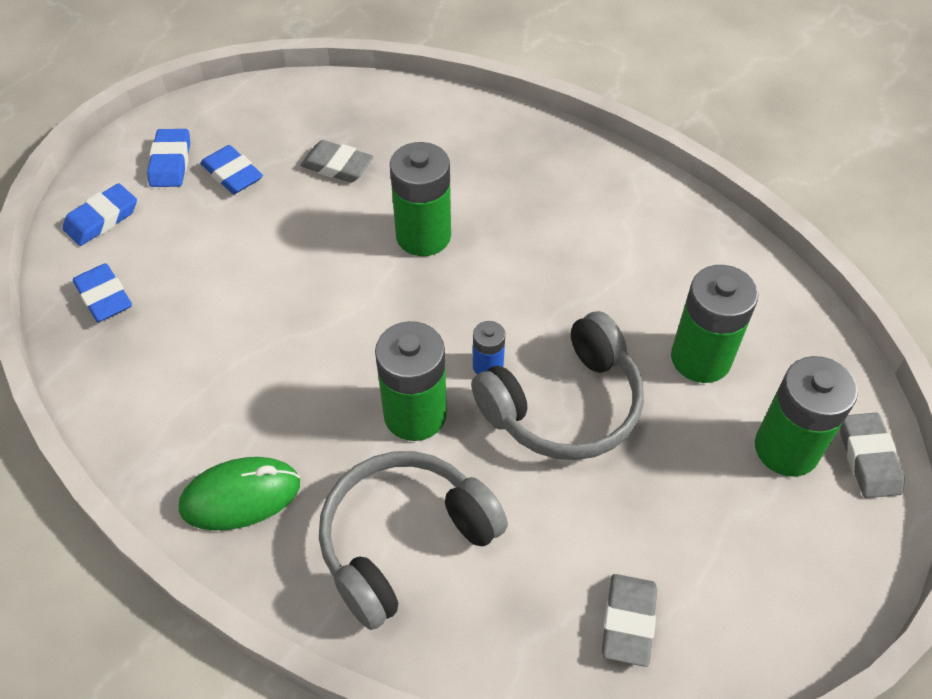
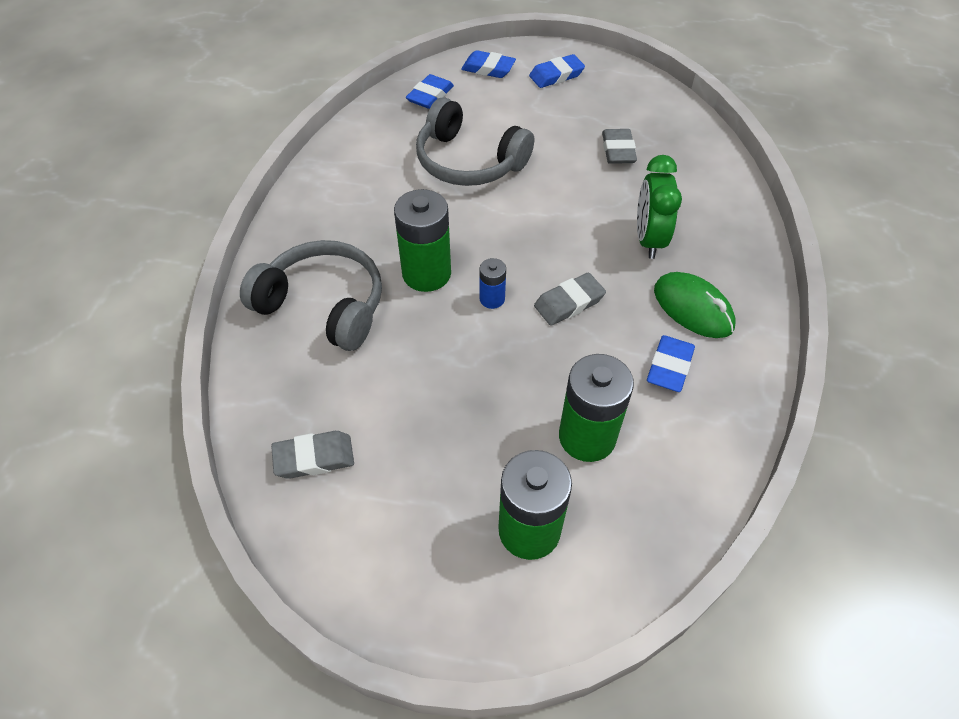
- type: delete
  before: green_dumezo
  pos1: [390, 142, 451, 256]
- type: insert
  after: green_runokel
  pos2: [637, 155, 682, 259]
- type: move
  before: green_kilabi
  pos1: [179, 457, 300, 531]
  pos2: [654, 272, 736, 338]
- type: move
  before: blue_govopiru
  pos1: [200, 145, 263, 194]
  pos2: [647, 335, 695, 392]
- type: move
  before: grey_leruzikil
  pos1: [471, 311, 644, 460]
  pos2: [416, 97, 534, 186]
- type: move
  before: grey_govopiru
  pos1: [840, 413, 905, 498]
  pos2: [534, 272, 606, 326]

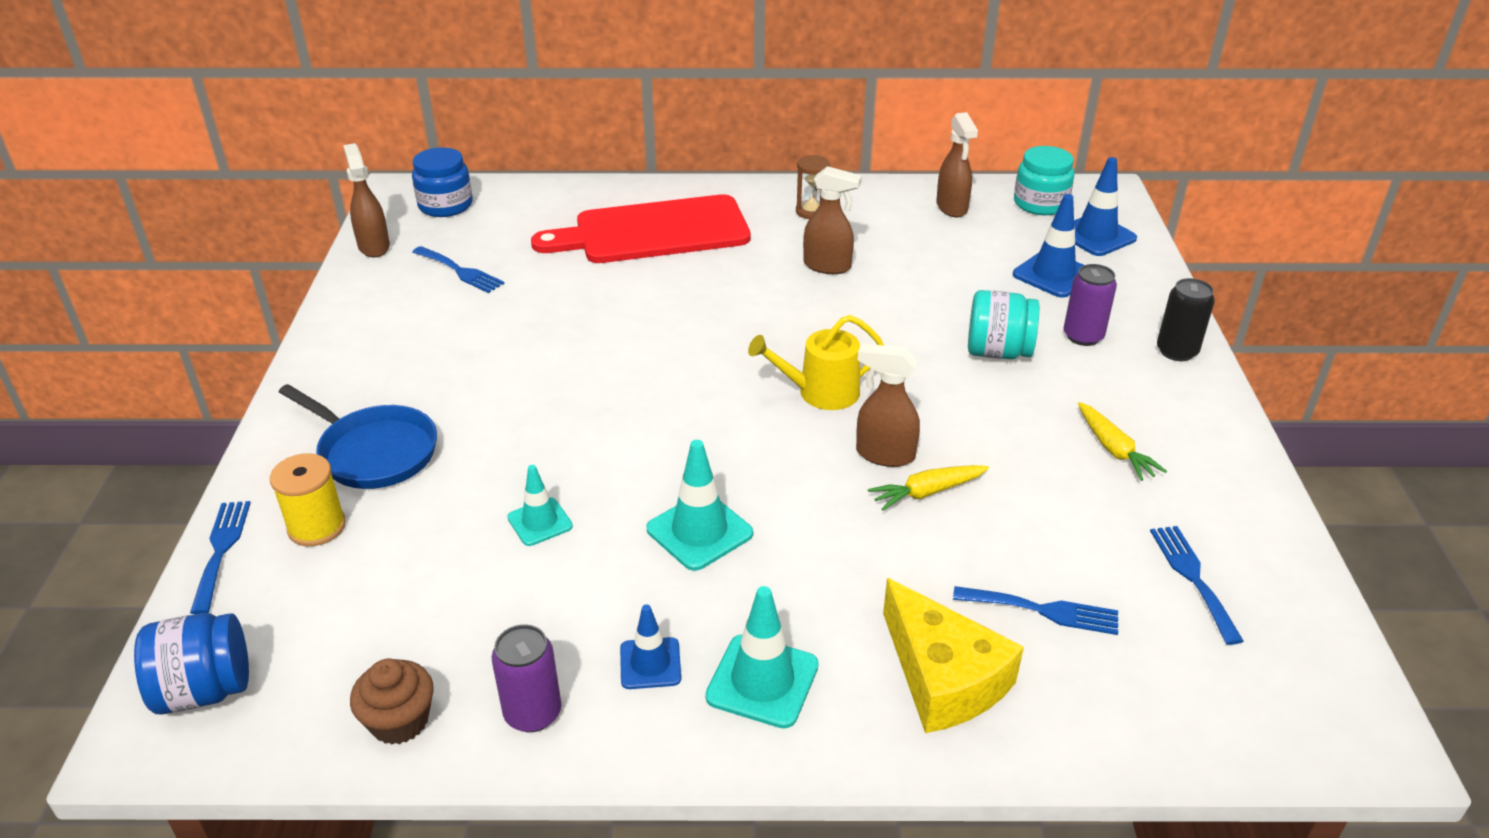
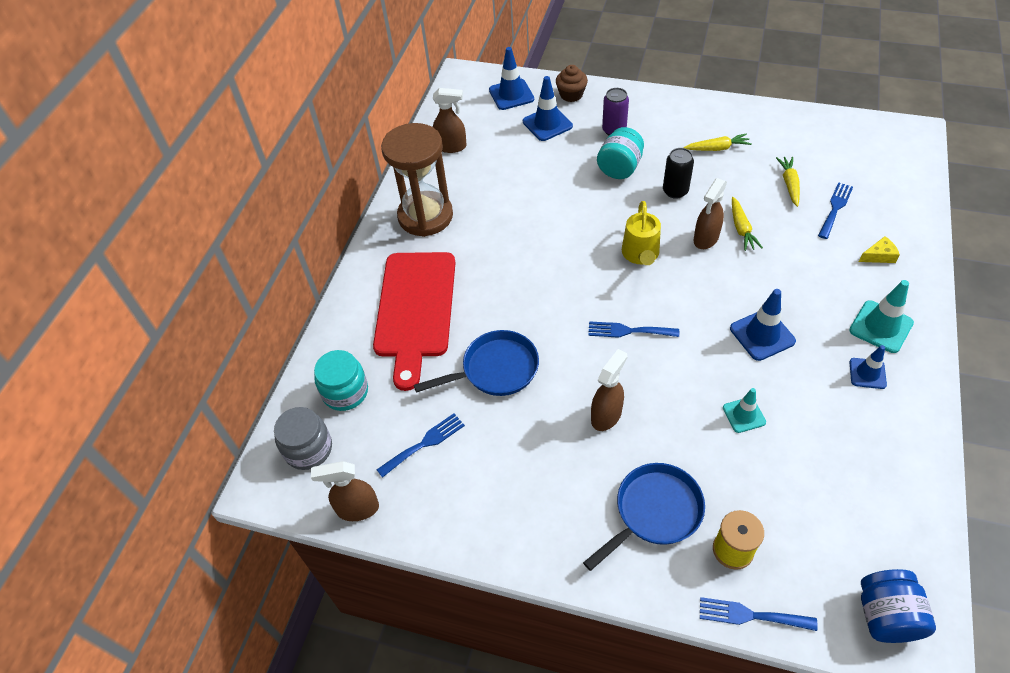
- type: delete
  before: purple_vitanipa
  pos1: [491, 624, 561, 732]
- type: insert
  after: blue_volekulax
  pos2: [414, 330, 539, 396]
- type: insert
  after: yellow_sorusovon
  pos2: [776, 157, 800, 207]
- type: move
  before: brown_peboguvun
  pos1: [350, 659, 434, 745]
  pos2: [556, 65, 588, 102]
- type: move
  before: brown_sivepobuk
  pos1: [803, 166, 862, 274]
  pos2: [591, 349, 627, 431]
- type: move
  before: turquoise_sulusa
  pos1: [1014, 146, 1074, 215]
  pos2: [314, 350, 368, 411]
- type: move
  before: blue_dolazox
  pos1: [1150, 526, 1244, 645]
  pos2: [588, 321, 679, 338]
- type: move
  before: black_vitanipa
  pos1: [1157, 278, 1215, 361]
  pos2: [663, 148, 694, 199]
- type: recolor
  before: blue_sulusa
  after: grey_sulusa
  pos1: [412, 147, 473, 217]
  pos2: [274, 407, 332, 470]
- type: recolor
  before: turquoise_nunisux
  after: blue_nunisux
  pos1: [646, 440, 753, 571]
  pos2: [730, 289, 796, 361]
- type: resize
  before: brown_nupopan
  pos1: [796, 155, 830, 219]
  pos2: [381, 123, 453, 237]
  scale: 2.38
- type: resize
  before: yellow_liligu
  pos1: [883, 578, 1024, 733]
  pos2: [859, 236, 900, 263]
  scale: 0.46

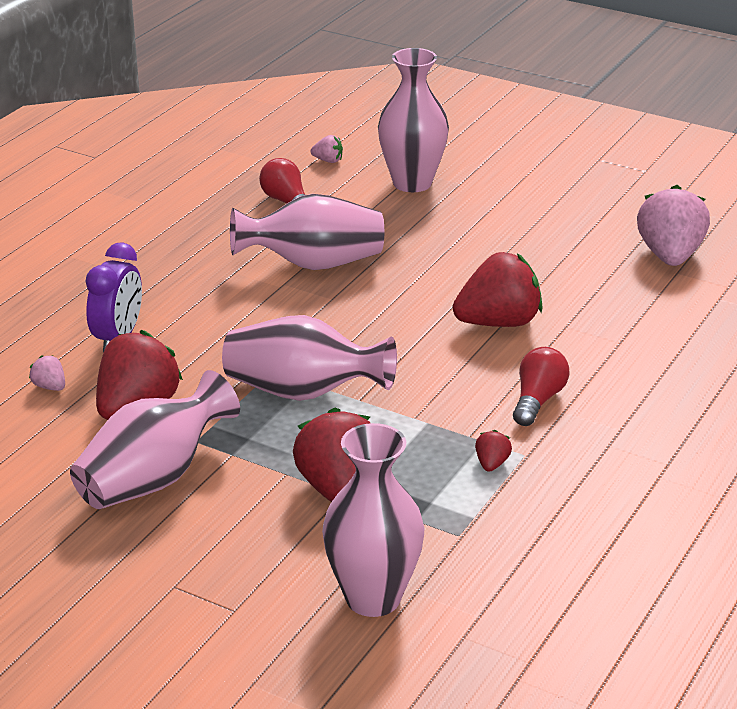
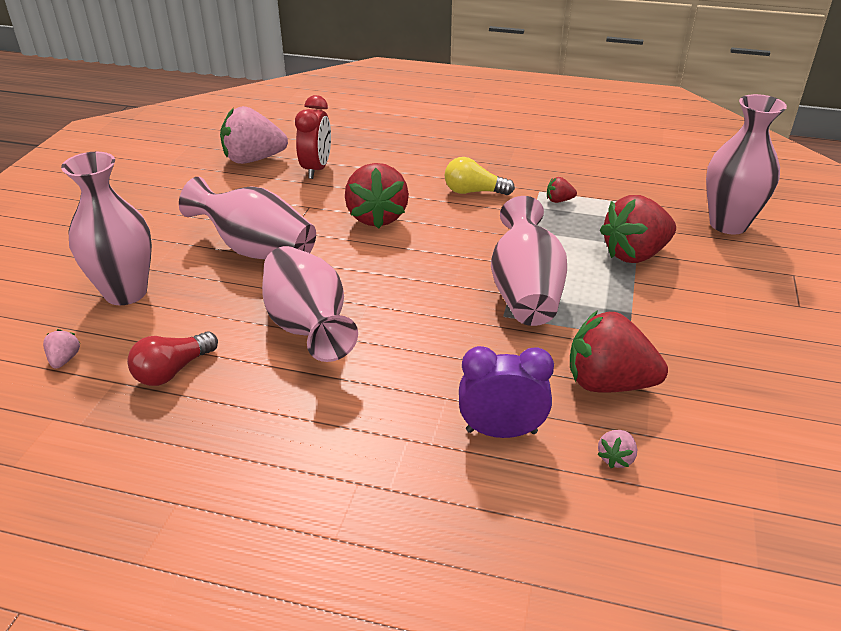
- type: insert
  after: red_runokel
  pos2: [295, 95, 331, 179]
- type: move
  before: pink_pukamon
  pos1: [70, 370, 240, 509]
  pos2: [179, 177, 316, 259]
- type: recolor
  before: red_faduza
  after: yellow_faduza
  pos1: [513, 347, 569, 426]
  pos2: [445, 157, 515, 195]
- type: rotate
  before: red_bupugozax
  pos1: [453, 252, 543, 327]
  pos2: [345, 163, 409, 229]
  turn: -150

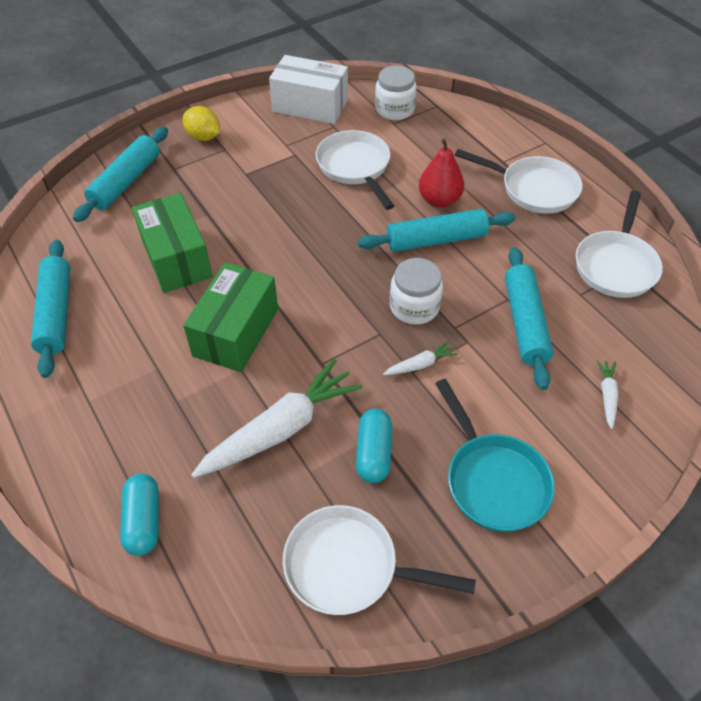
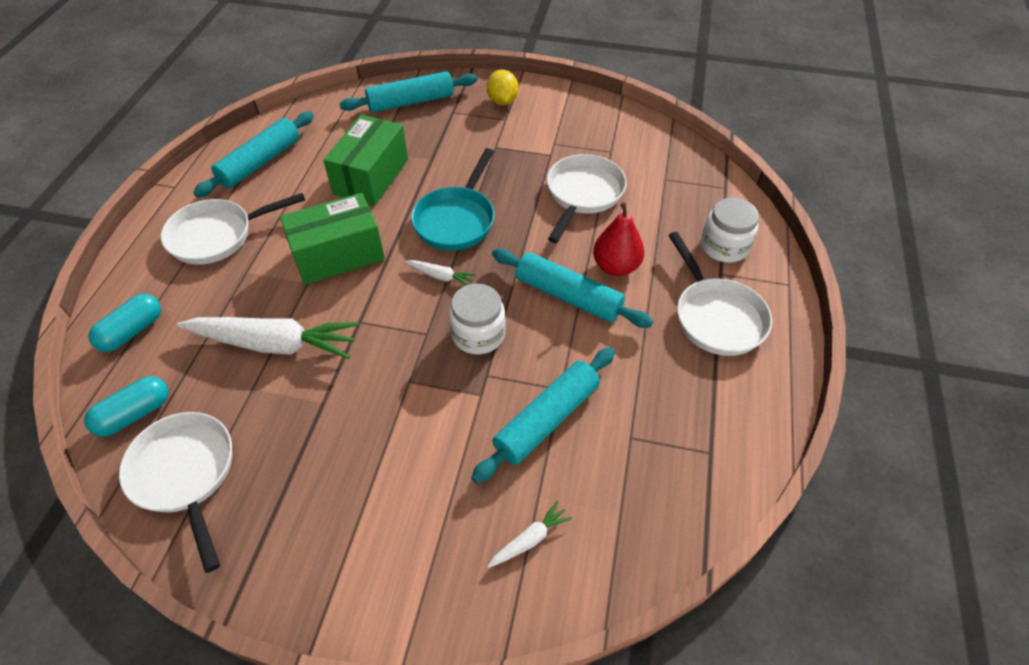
- type: delete
  before: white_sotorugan
  pos1: [269, 55, 348, 124]
- type: move
  before: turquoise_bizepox
  pos1: [356, 409, 392, 483]
  pos2: [84, 376, 168, 437]
- type: move
  before: white_sulusa
  pos1: [375, 66, 417, 120]
  pos2: [701, 197, 759, 263]
- type: move
  before: white_sorusovon
  pos1: [383, 341, 458, 375]
  pos2: [405, 260, 476, 285]
- type: move
  before: turquoise_volekulax
  pos1: [435, 379, 555, 532]
  pos2: [411, 148, 495, 251]
- type: move
  before: white_volekulax
  pos1: [576, 191, 663, 298]
  pos2: [161, 193, 305, 265]

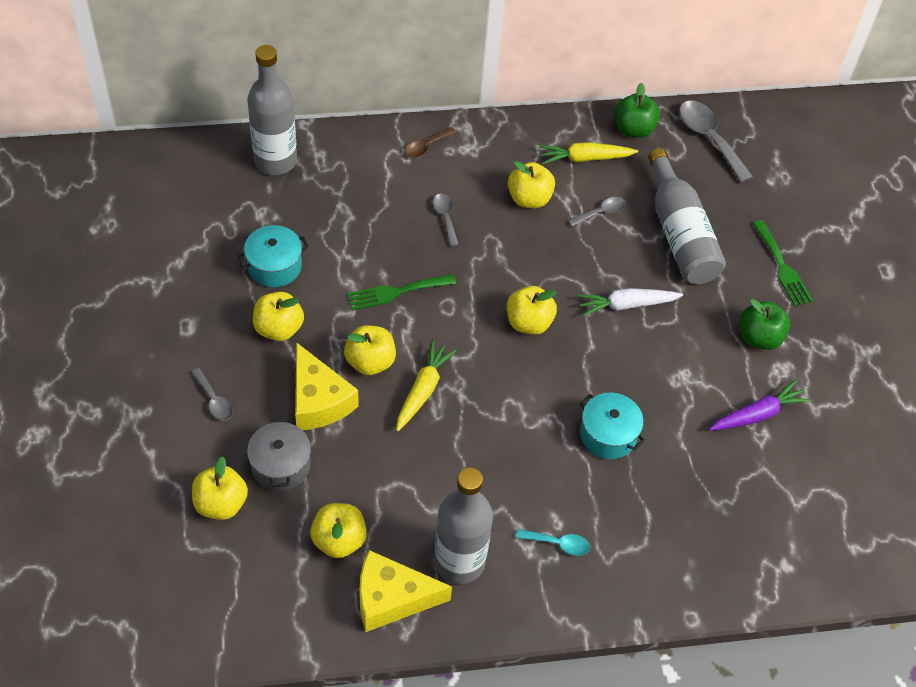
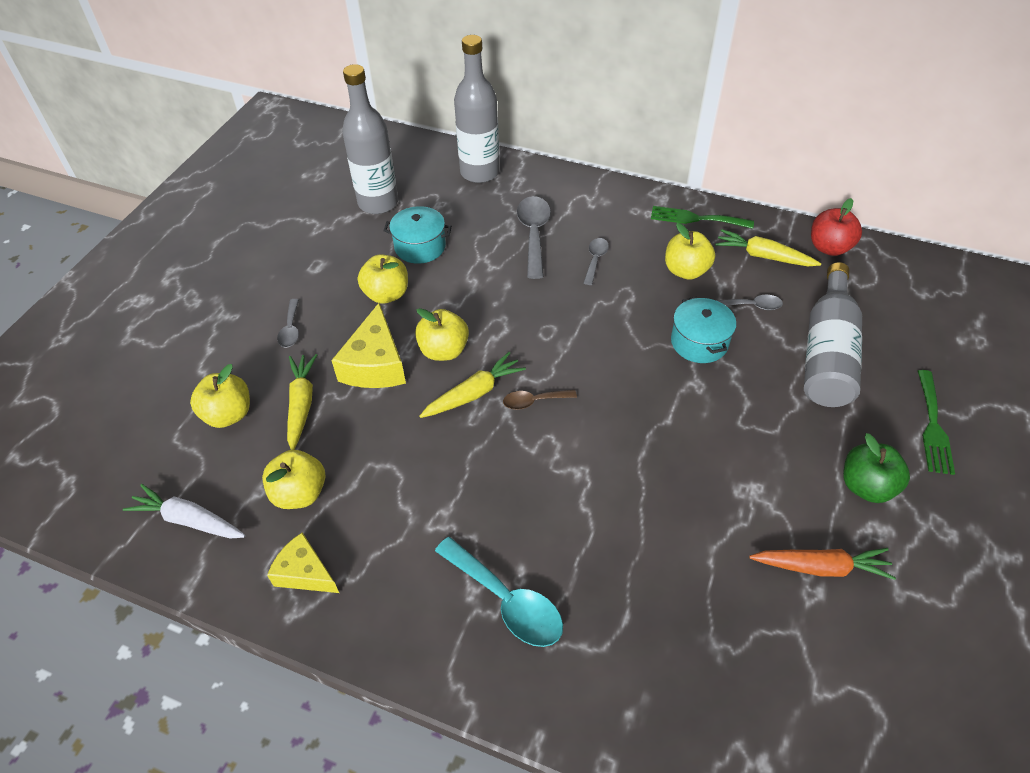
- type: delete
  before: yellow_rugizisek
  pos1: [507, 286, 557, 335]
- type: move
  before: green_dolazox
  pos1: [347, 274, 456, 311]
  pos2: [651, 206, 754, 229]
- type: move
  before: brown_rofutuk
  pos1: [404, 127, 456, 158]
  pos2: [503, 390, 577, 410]
- type: move
  before: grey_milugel
  pos1: [434, 467, 493, 584]
  pos2: [342, 64, 398, 214]
- type: move
  before: white_sorusovon
  pos1: [577, 288, 683, 316]
  pos2: [123, 484, 246, 539]
- type: move
  before: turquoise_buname
  pos1: [580, 393, 645, 459]
  pos2: [671, 297, 736, 363]
- type: move
  before: grey_rofutuk
  pos1: [680, 100, 753, 183]
  pos2: [517, 196, 551, 279]
- type: replace
  before: grey_buname
  after: yellow_sorusovon
  pos1: [247, 419, 311, 491]
  pos2: [287, 354, 317, 450]
- type: recolor
  before: green_rugizisek
  after: red_rugizisek
  pos1: [614, 83, 660, 138]
  pos2: [811, 198, 862, 256]
- type: recolor
  before: purple_sorusovon
  after: orange_sorusovon
  pos1: [709, 380, 811, 431]
  pos2: [749, 548, 896, 580]
- type: resize
  before: yellow_liligu
  pos1: [359, 550, 452, 632]
  pos2: [267, 532, 339, 593]
  scale: 0.65
- type: resize
  before: turquoise_rofutuk
  pos1: [516, 529, 590, 556]
  pos2: [435, 537, 563, 647]
  scale: 1.8

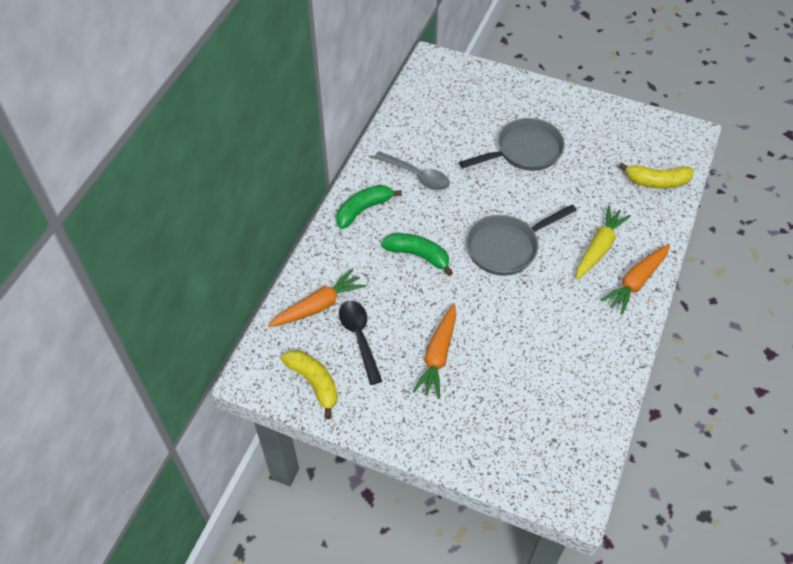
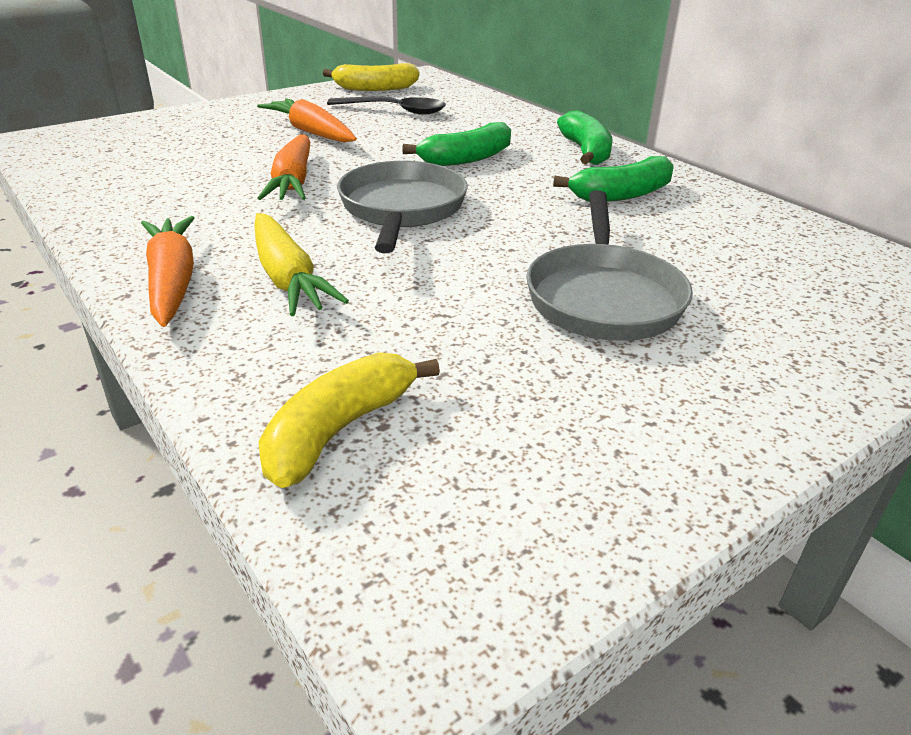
- type: move
  before: orange_sorusovon
  pos1: [268, 269, 366, 327]
  pos2: [258, 135, 310, 200]
- type: replace
  before: grey_rofutuk
  after: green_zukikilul
  pos1: [374, 151, 450, 190]
  pos2: [553, 156, 673, 202]

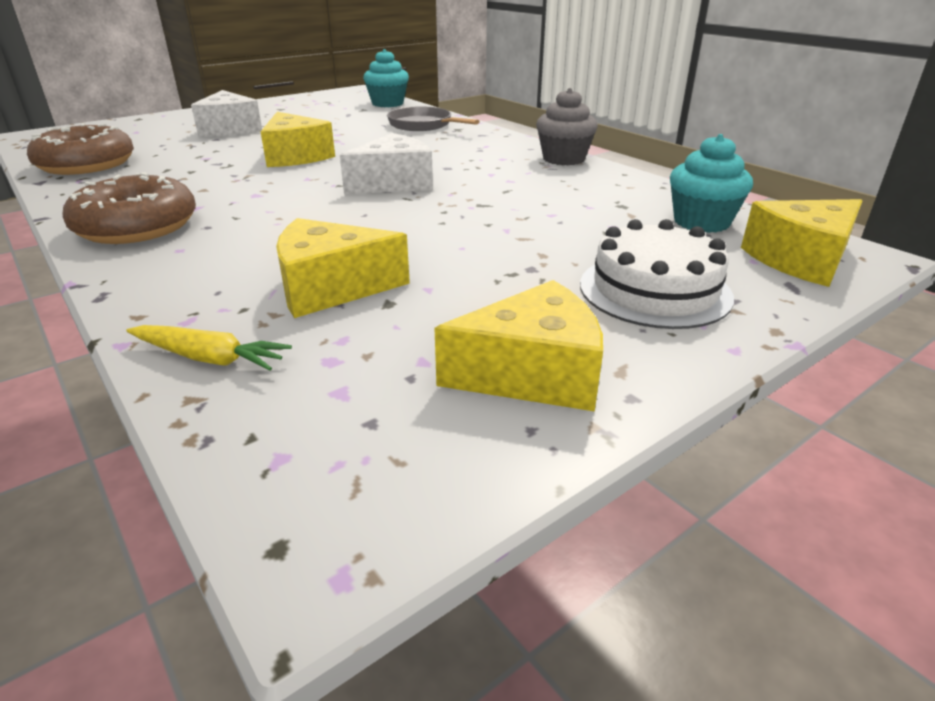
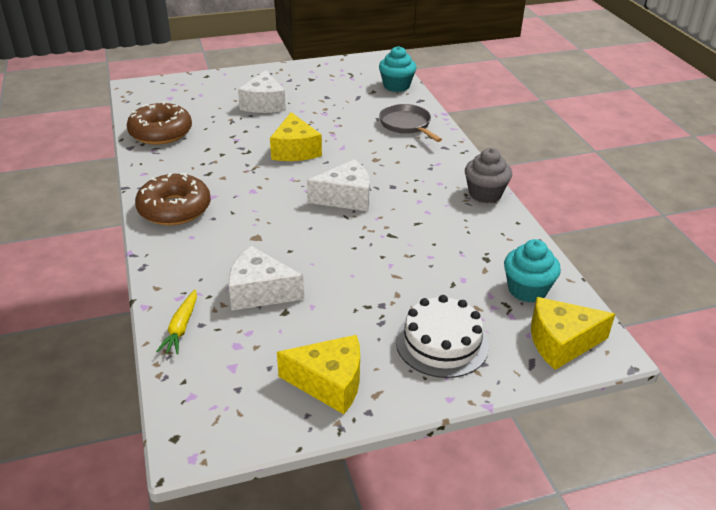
- type: recolor
  before: yellow_liligu
  after: white_liligu
  pos1: [276, 218, 410, 318]
  pos2: [228, 246, 304, 310]
- type: rotate
  before: yellow_sorusovon
  pos1: [126, 325, 292, 371]
  pos2: [156, 290, 197, 355]
  turn: 60

